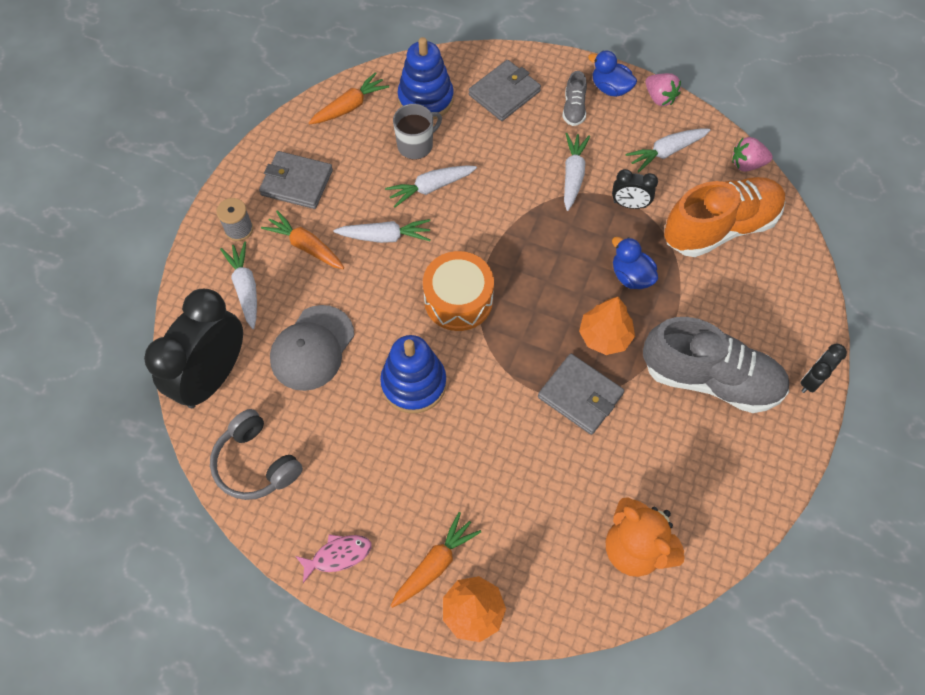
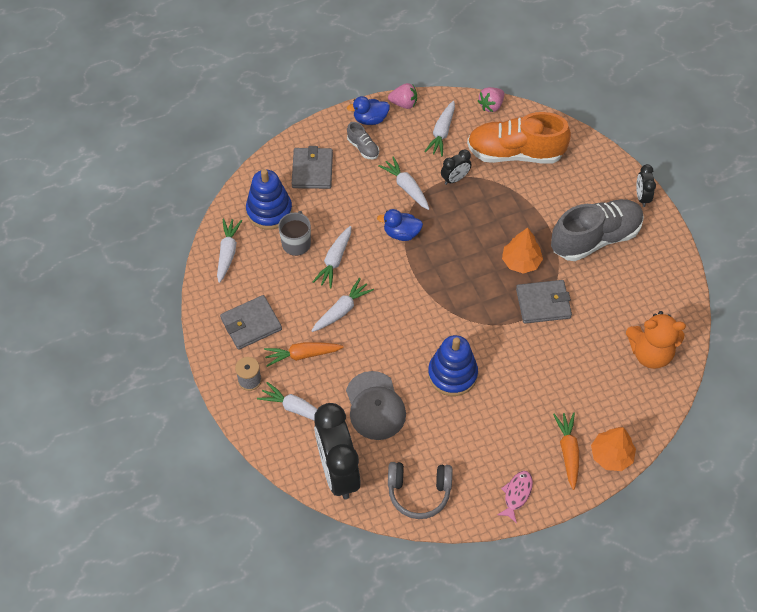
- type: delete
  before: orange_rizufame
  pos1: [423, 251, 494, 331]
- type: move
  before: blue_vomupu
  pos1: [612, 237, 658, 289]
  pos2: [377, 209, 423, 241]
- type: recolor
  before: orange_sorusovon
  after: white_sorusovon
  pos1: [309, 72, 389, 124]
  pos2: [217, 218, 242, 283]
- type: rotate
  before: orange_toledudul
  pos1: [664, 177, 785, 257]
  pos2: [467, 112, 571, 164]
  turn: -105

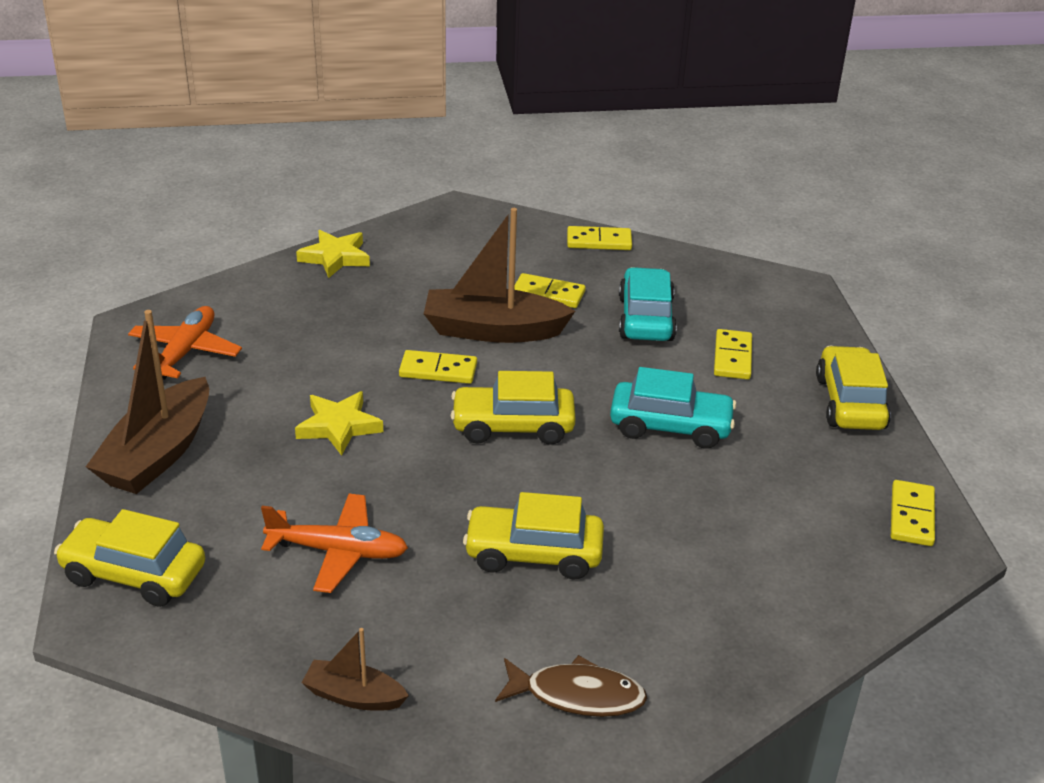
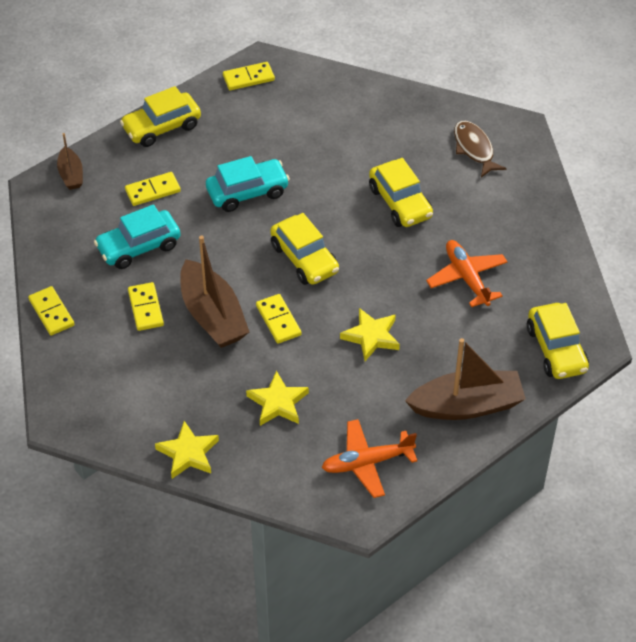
- type: insert
  after: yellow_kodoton
  pos2: [246, 371, 309, 426]
- type: move
  before: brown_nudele
  pos1: [302, 628, 409, 710]
  pos2: [57, 133, 83, 190]
- type: rotate
  before: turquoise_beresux
  pos1: [610, 367, 737, 449]
  pos2: [206, 156, 290, 212]
  turn: 90

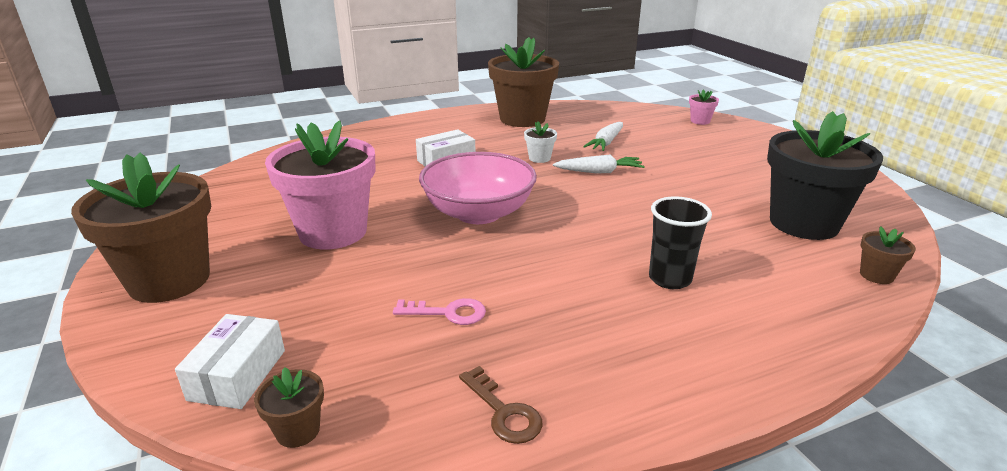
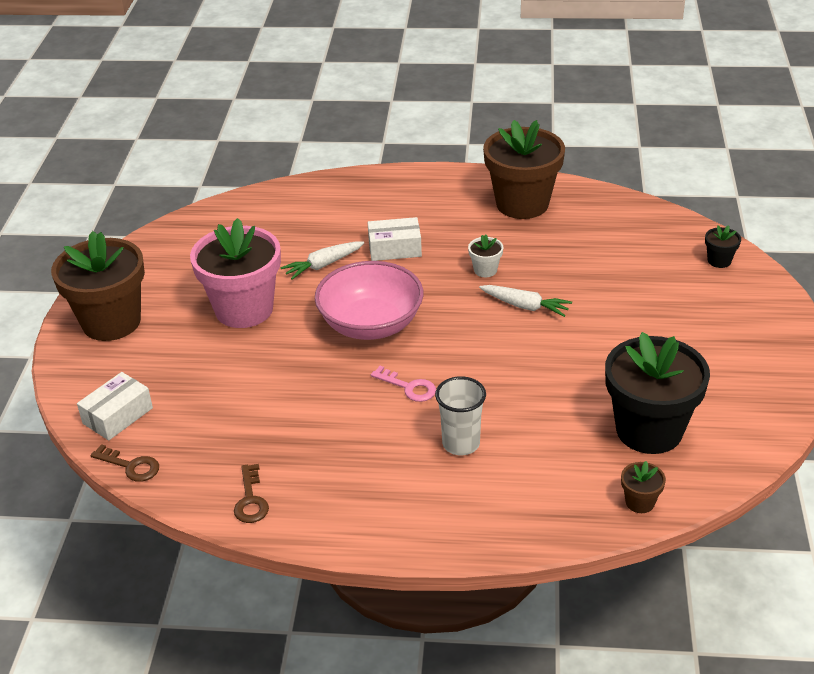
- type: move
  before: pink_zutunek
  pos1: [393, 298, 486, 325]
  pos2: [371, 366, 436, 402]
- type: move
  before: white_sorusovon
  pos1: [583, 122, 623, 151]
  pos2: [280, 241, 365, 280]
- type: replace
  before: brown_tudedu
  after: brown_zutunek
  pos1: [254, 367, 324, 448]
  pos2: [91, 444, 159, 482]
- type: recolor
  before: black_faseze
  after: white_faseze
  pos1: [649, 196, 712, 289]
  pos2: [435, 376, 486, 455]
- type: recolor
  before: pink_tudedu
  after: black_tudedu
  pos1: [689, 89, 719, 125]
  pos2: [705, 225, 741, 268]

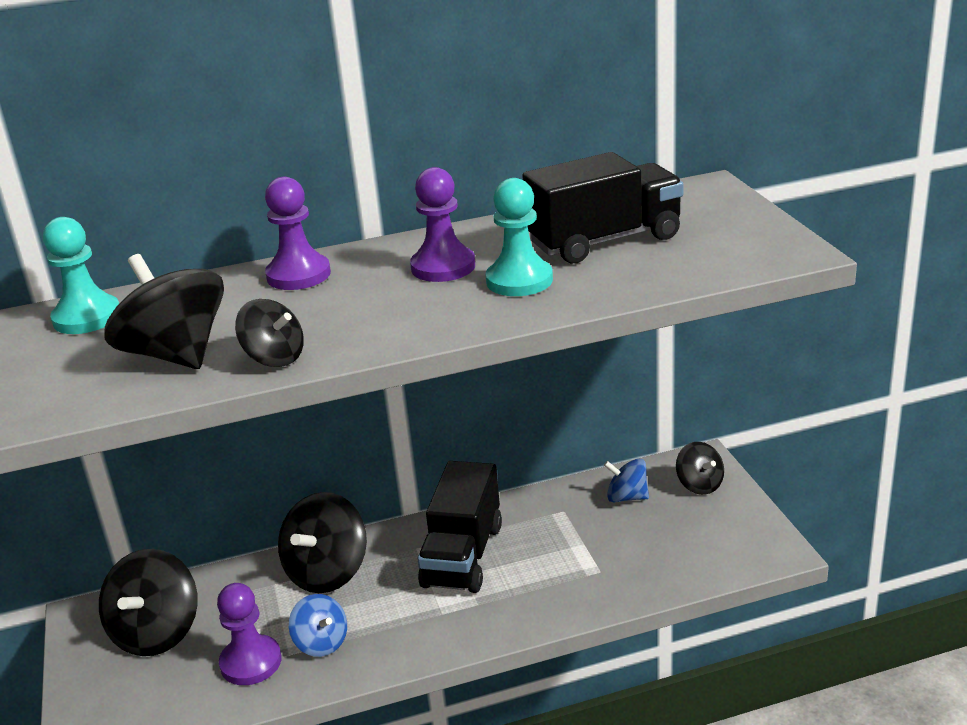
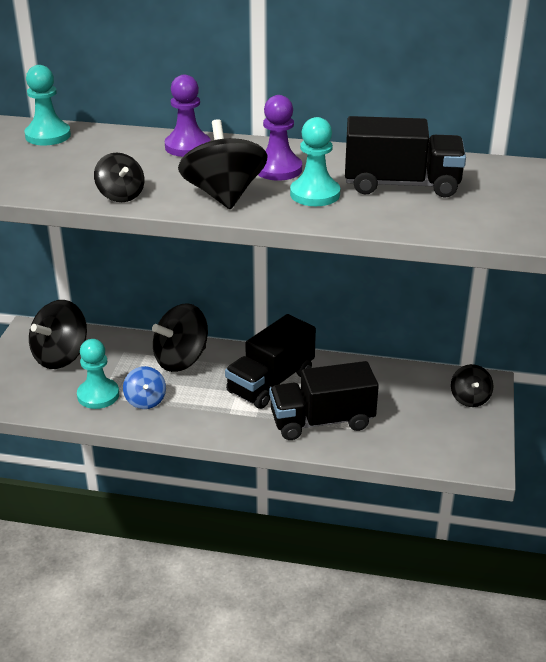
- type: delete
  before: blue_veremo
  pos1: [604, 458, 649, 502]
- type: insert
  after: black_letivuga
  pos2: [269, 361, 379, 440]
- type: move
  before: black_veremo
  pos1: [104, 254, 224, 369]
  pos2: [178, 119, 267, 209]
- type: recolor
  before: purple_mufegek
  after: turquoise_mufegek
  pos1: [217, 583, 281, 685]
  pos2: [77, 339, 119, 409]

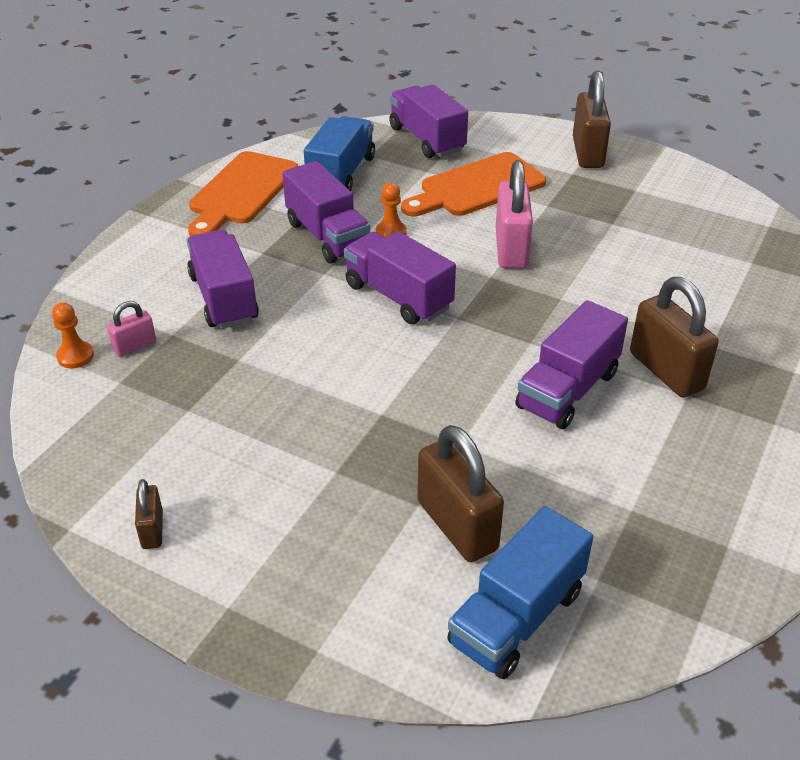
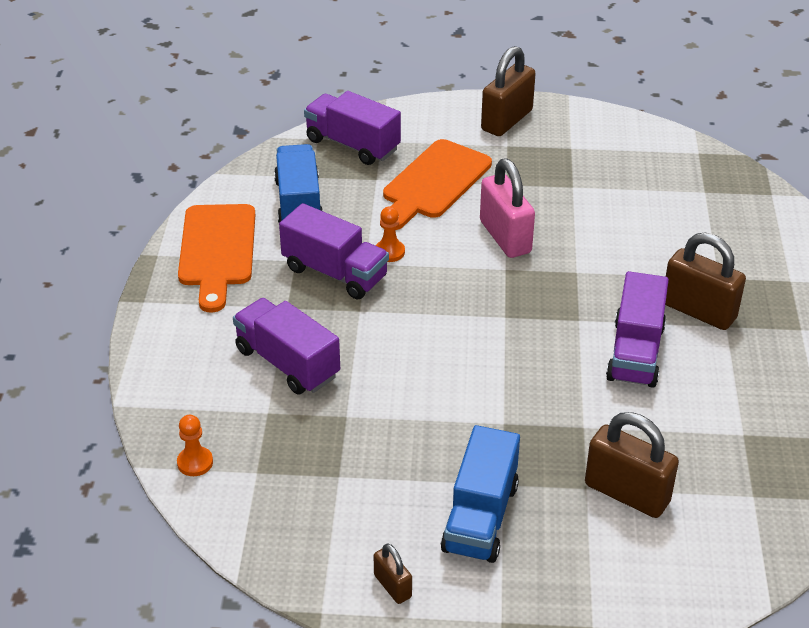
- type: delete
  before: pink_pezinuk
  pos1: [107, 301, 156, 357]
- type: delete
  before: purple_letivuga
  pos1: [344, 231, 456, 324]
- type: move
  before: blue_letivuga
  pos1: [447, 506, 593, 679]
  pos2: [441, 425, 520, 563]
- type: rotate
  before: brown_pezinuk
  pos1: [573, 71, 611, 168]
  pos2: [481, 46, 536, 136]
  turn: 60

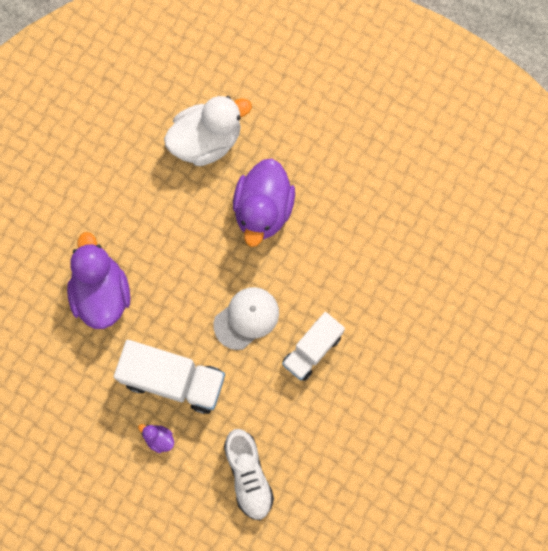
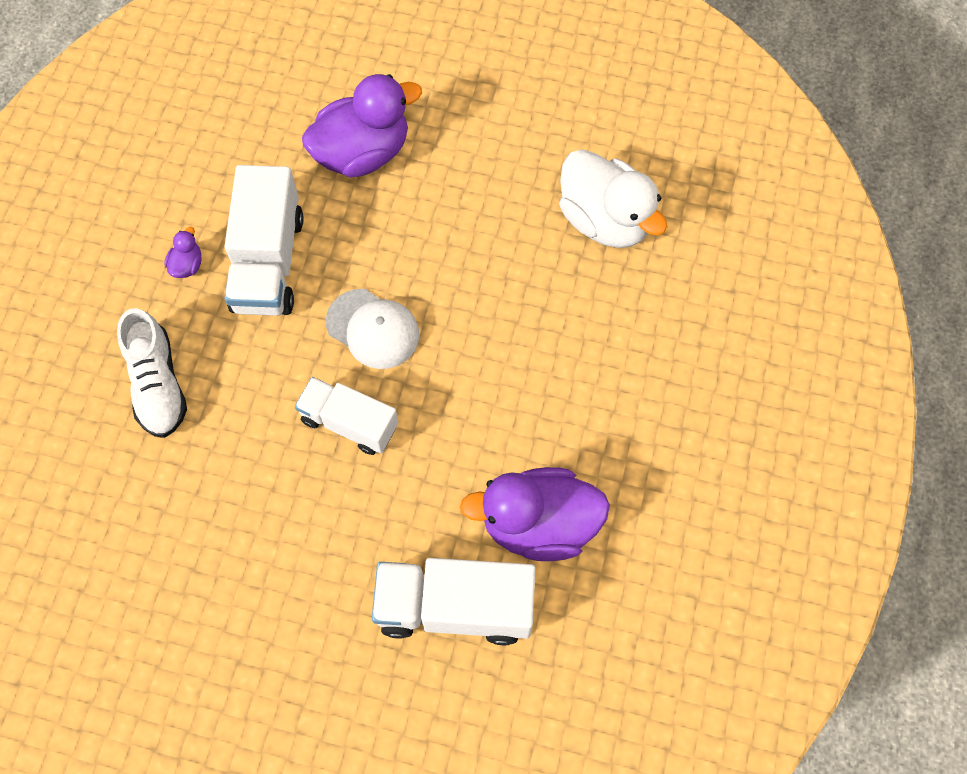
- type: insert
  after: white_letivuga
  pos2: [372, 558, 535, 645]
- type: move
  before: purple_vomupu
  pos1: [233, 159, 295, 247]
  pos2: [460, 467, 610, 561]
- type: rotate
  before: white_toledudul
  pos1: [224, 429, 274, 520]
  pos2: [117, 308, 187, 438]
  turn: -75

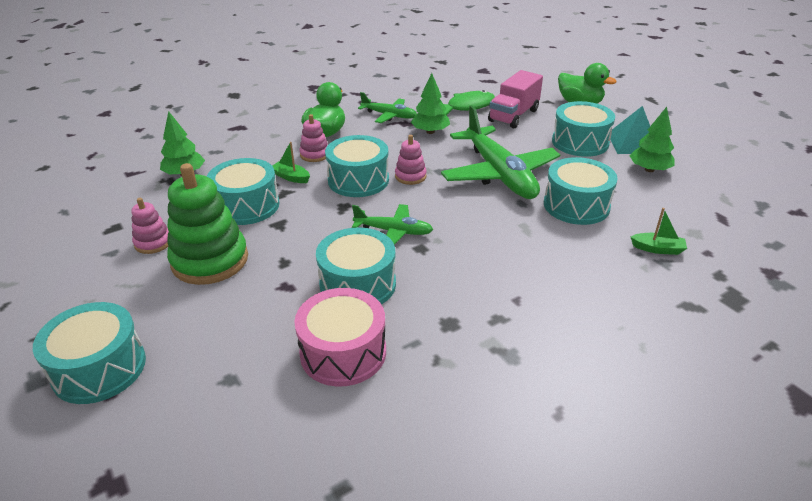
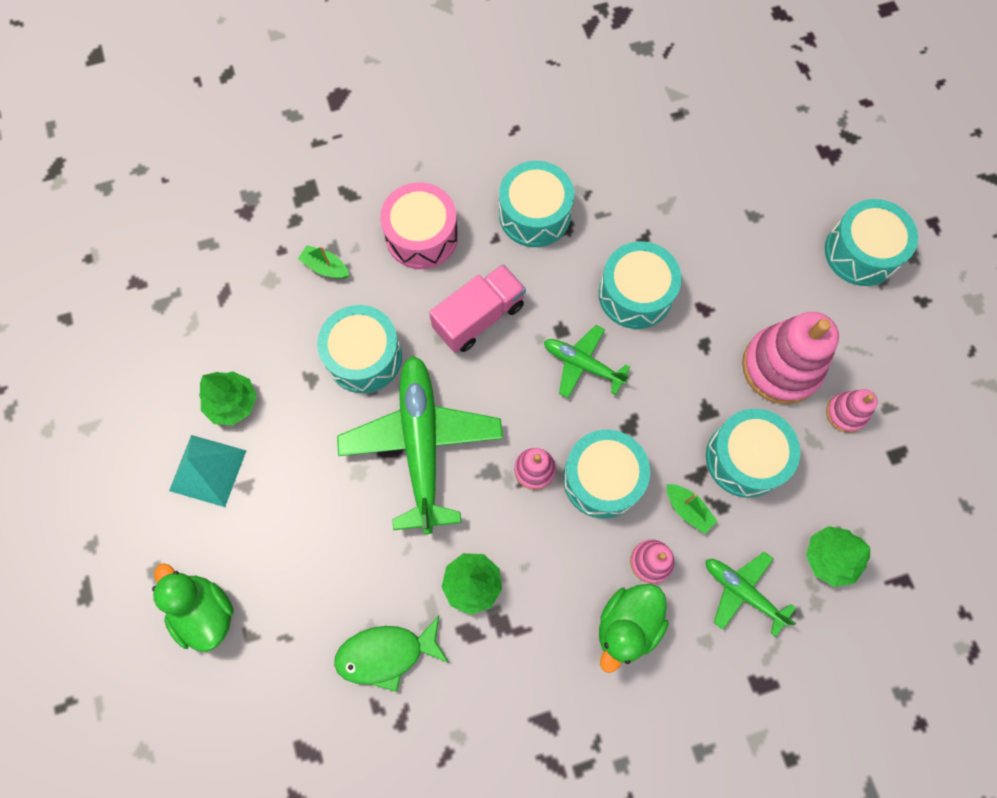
- type: move
  before: pink_rizufame
  pos1: [294, 288, 386, 387]
  pos2: [380, 182, 458, 269]
- type: move
  before: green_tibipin
  pos1: [358, 92, 417, 123]
  pos2: [706, 552, 796, 637]
- type: move
  before: pink_letivuga
  pos1: [488, 70, 543, 128]
  pos2: [429, 264, 526, 352]
- type: move
  before: turquoise_rizufame
  pos1: [552, 101, 615, 157]
  pos2: [499, 161, 574, 247]
- type: recolor
  before: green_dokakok
  after: pink_dokakok
  pos1: [167, 163, 248, 285]
  pos2: [742, 312, 839, 404]

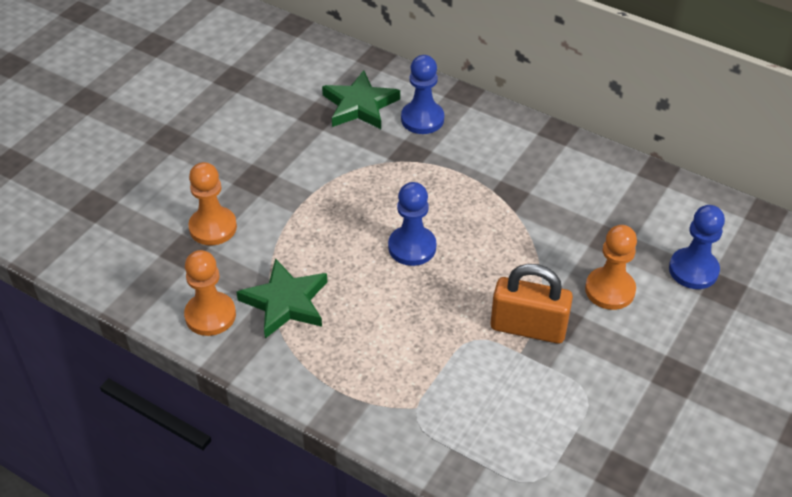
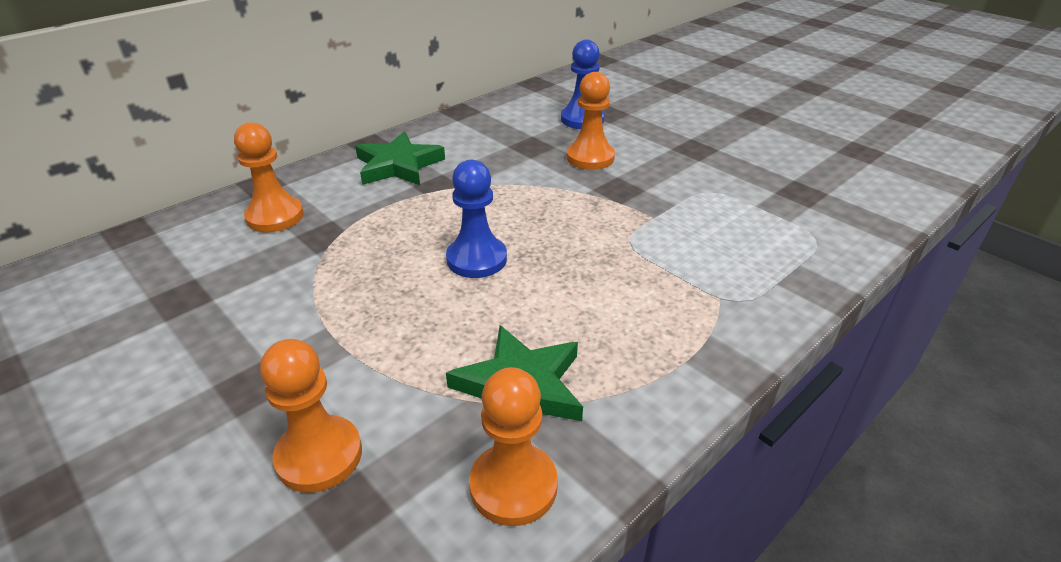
- type: delete
  before: orange_pezinuk
  pos1: [491, 264, 573, 344]
- type: move
  before: green_kodoton
  pos1: [322, 70, 400, 129]
  pos2: [355, 132, 445, 185]
- type: recolor
  before: blue_mufegek
  after: orange_mufegek
  pos1: [401, 55, 444, 134]
  pos2: [234, 122, 304, 233]

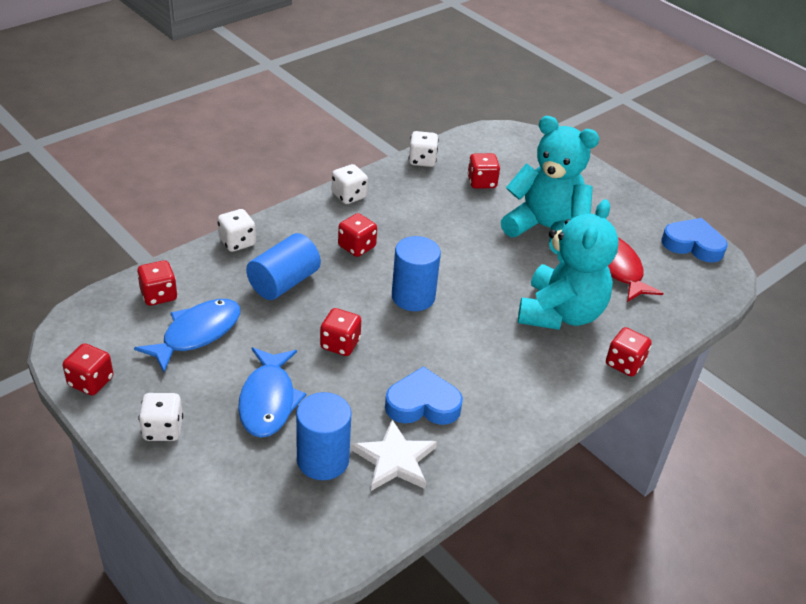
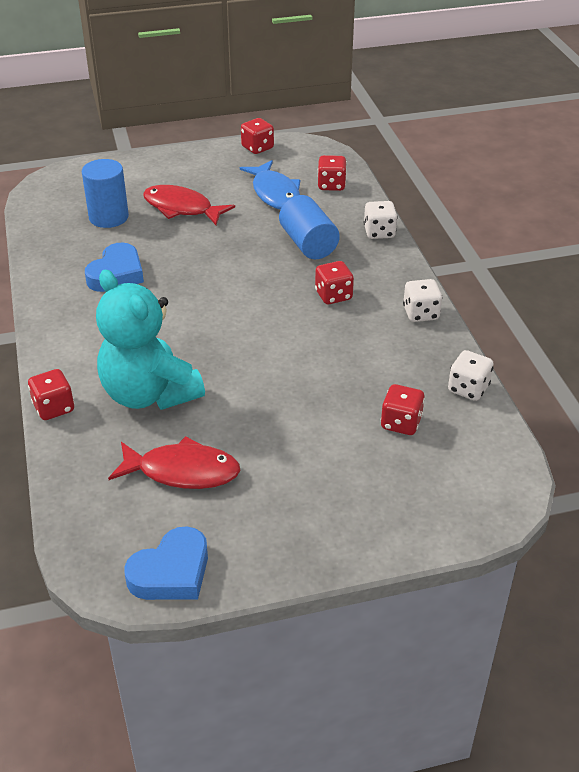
- type: delete
  before: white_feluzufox
  pos1: [139, 393, 183, 441]
- type: delete
  before: red_feluzufox
  pos1: [320, 308, 361, 356]
- type: delete
  before: white_kodoton
  pos1: [351, 420, 437, 491]
- type: delete
  before: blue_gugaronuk
  pos1: [392, 236, 441, 311]
- type: delete
  before: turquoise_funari
  pos1: [501, 116, 599, 254]
- type: recolor
  before: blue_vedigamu
  after: red_vedigamu
  pos1: [238, 347, 307, 438]
  pos2: [143, 185, 235, 225]

